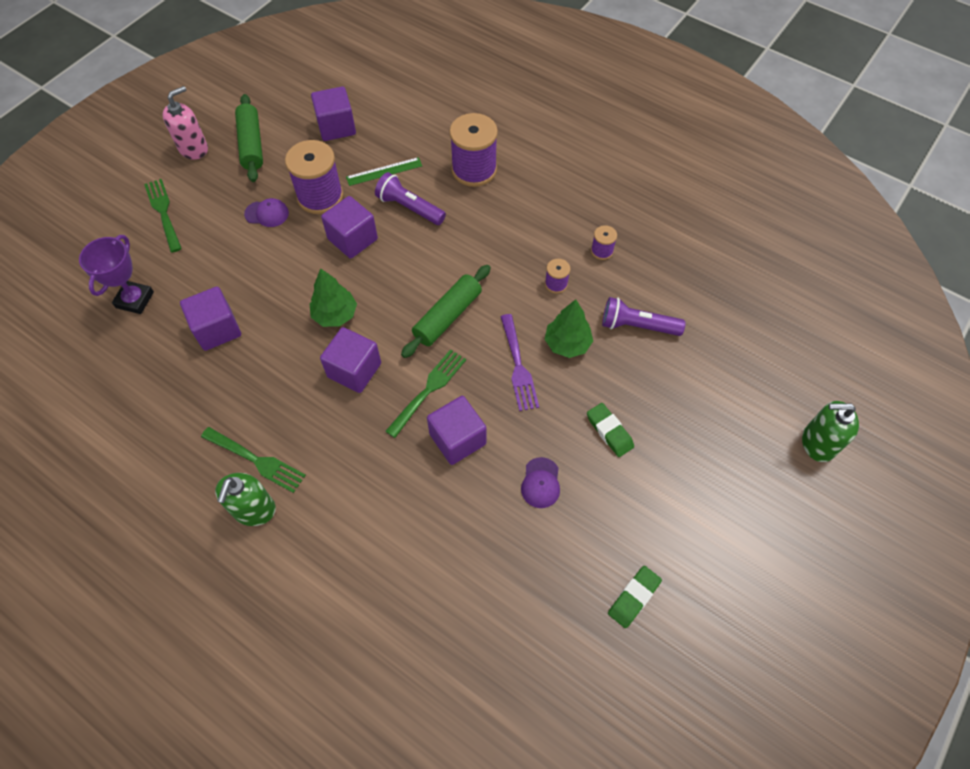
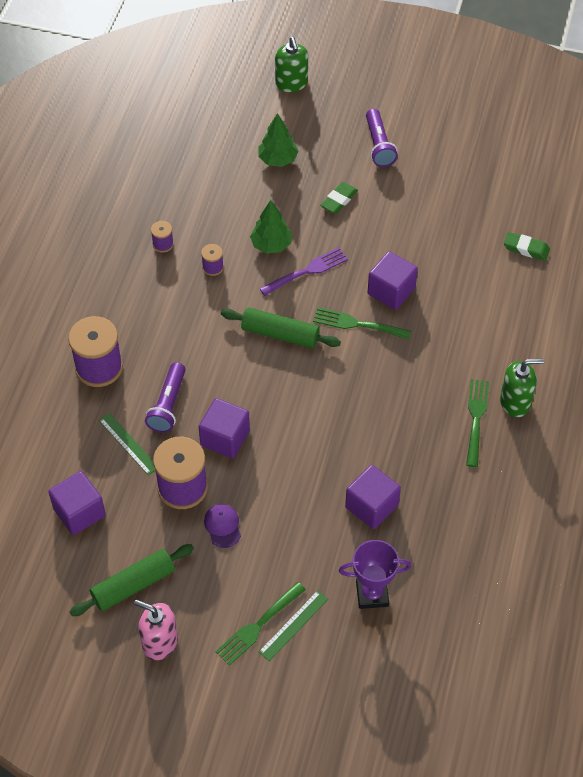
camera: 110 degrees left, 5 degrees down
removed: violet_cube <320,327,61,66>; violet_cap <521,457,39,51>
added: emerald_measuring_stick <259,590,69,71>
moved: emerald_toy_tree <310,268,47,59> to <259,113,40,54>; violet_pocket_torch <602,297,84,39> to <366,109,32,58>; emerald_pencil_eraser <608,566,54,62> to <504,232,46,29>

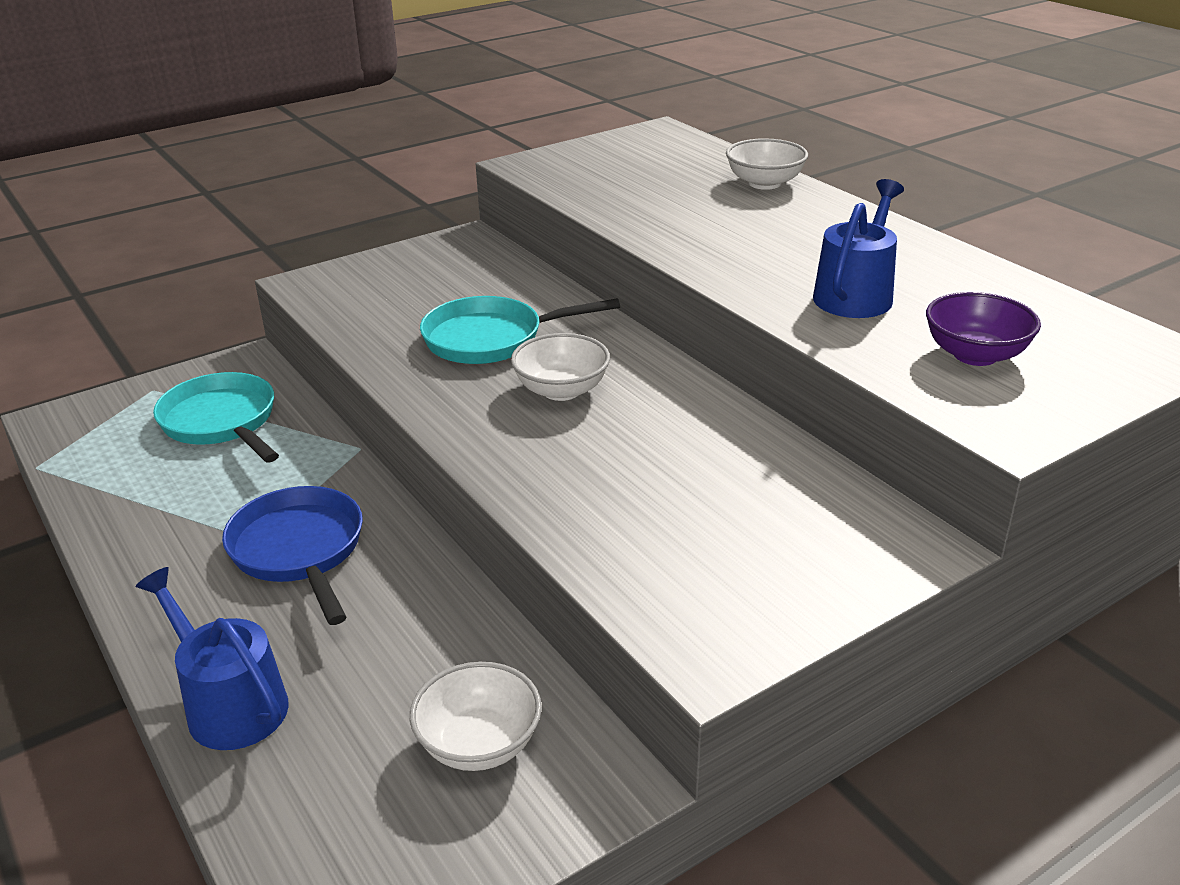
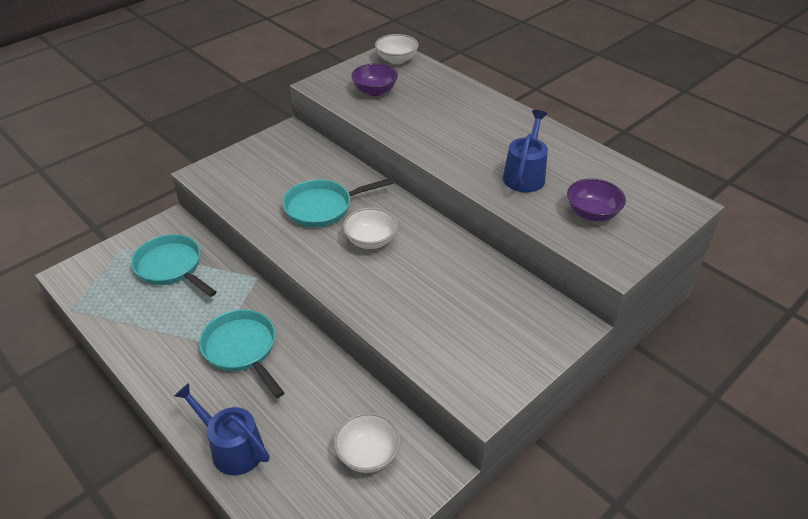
camera: 10 degrees left, 10 degrees up
added: violet_deep_dish <351,63,47,33>
moved: snow-white_deep_dish <726,138,82,52> to <375,34,44,30>
recoloured: cobalt_frying_pan <222,486,141,139> to aqua_frying_pan <199,310,85,88>

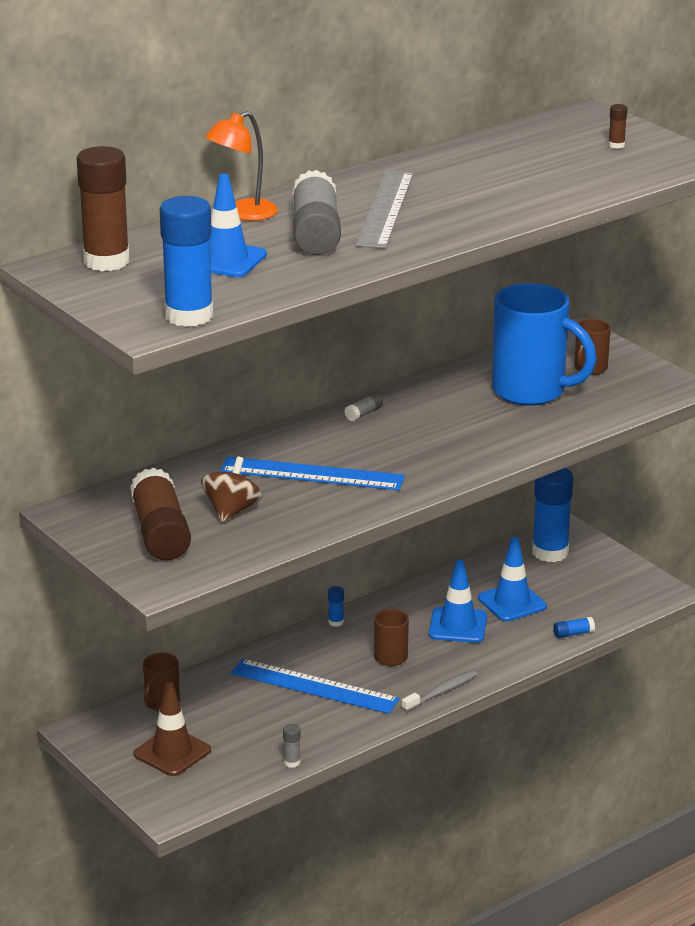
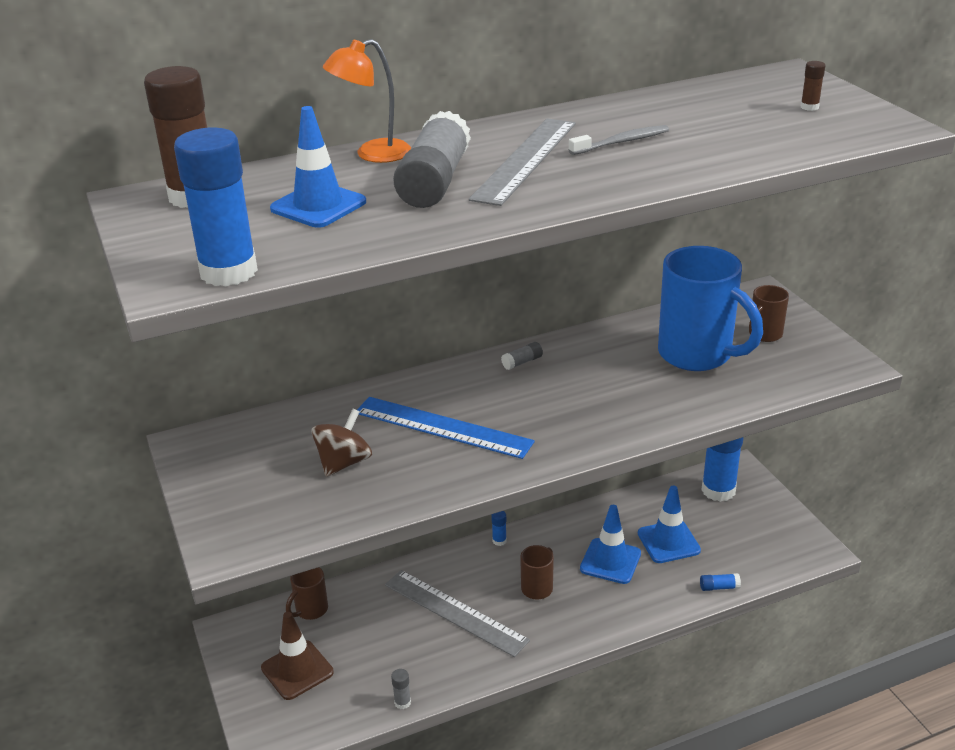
camera: 15 degrees right, 5 degrees up
removed: brown_glue <130,467,61,94>
moved: grey_toothbrush <402,670,76,42> to <569,125,100,30>
recoloured: cobalt_measuring_stick <231,659,169,55> to grey_measuring_stick <385,570,145,87>

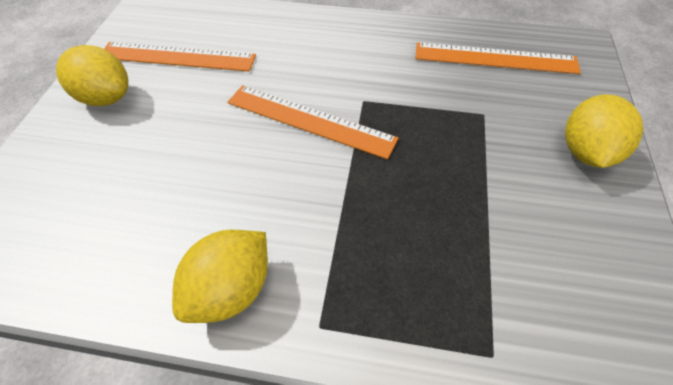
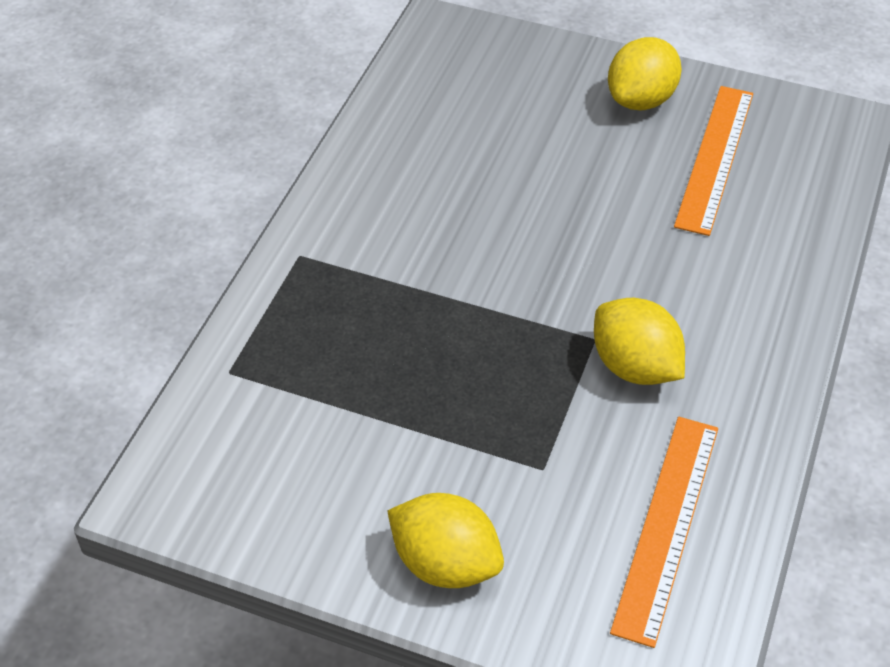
camera: 100 degrees right, 5 degrees down
removed: orange_measuring_stick <228,85,171,74>
moved: bright_yellow_toy_lemon <172,230,96,93> to <594,298,91,87>

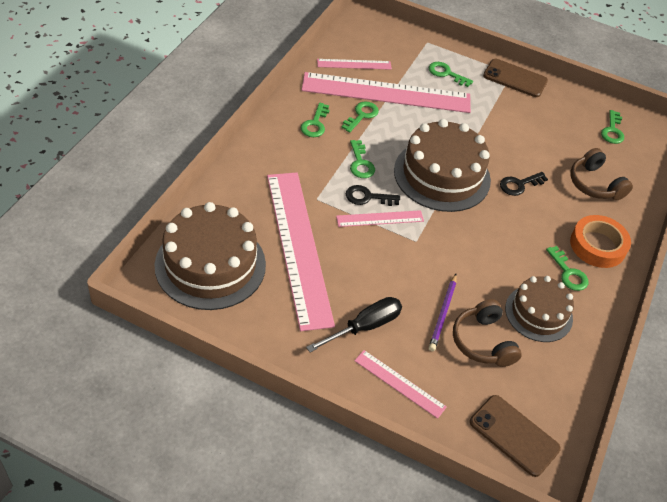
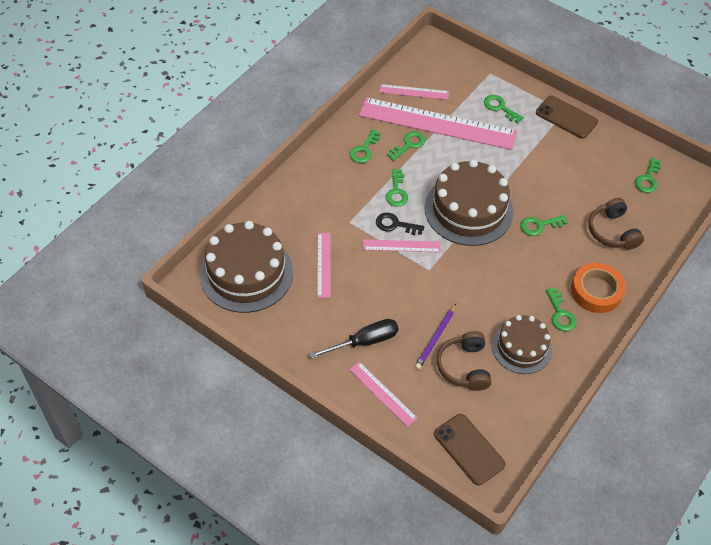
camera: 15 degrees right, 5 degrees up
recoloured: ebony_key <500,172,48,24> to emerald_key <520,215,48,21>
resized: pink_measuring_stick <267,172,68,159> = <317,233,14,65> x0.45

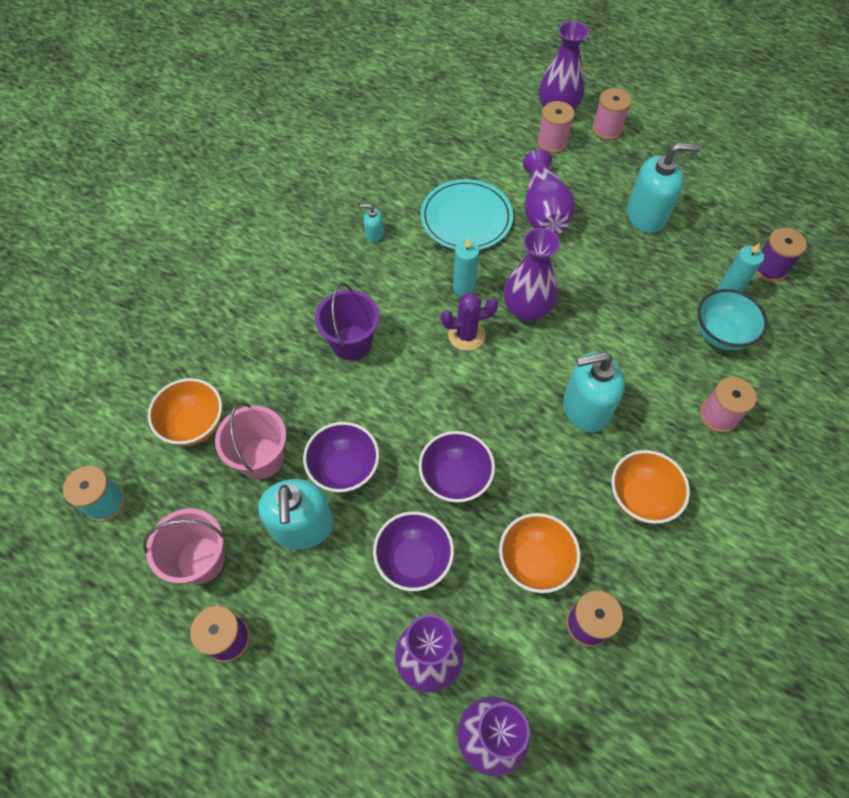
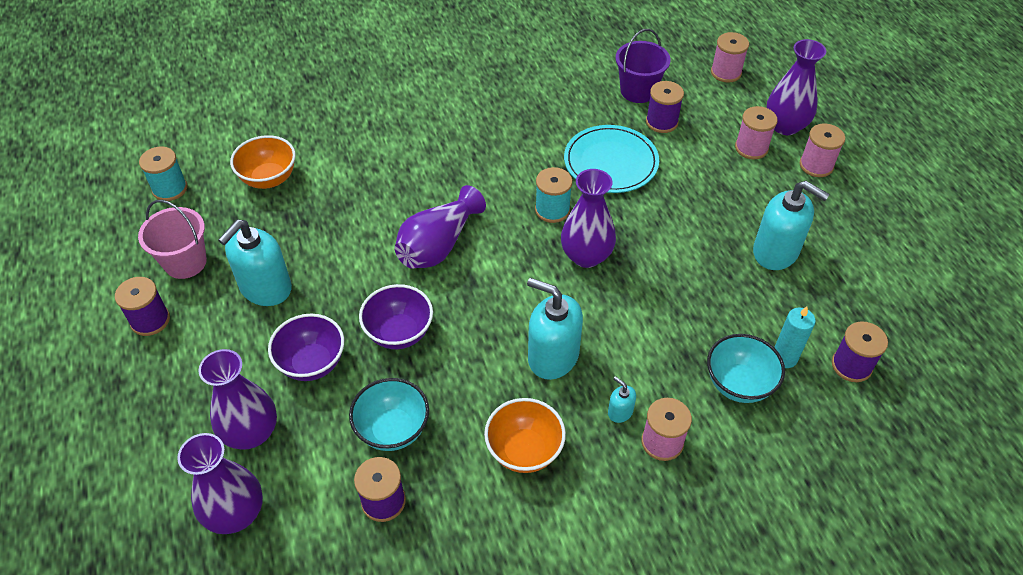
camera: 40 degrees right, 10 degrees down
removed: violet_cactus <441,292,57,59>; pink_bucket <215,402,71,77>; violet_deep_dish <303,422,76,71>
added: pink_bobbin <711,32,38,51>; violet_bobbin <646,81,38,52>
moved: violet_tall_vase <523,149,52,86> to <395,185,91,83>; aqua_soap_pump <360,204,24,38> to <608,376,28,47>; violet_bucket <315,283,65,78> to <616,29,54,74>
replaced: aqua_wax_candle <453,238,26,58> to aqua_bobbin <535,167,37,56>
recoloured: orange_deep_dish <499,513,82,80> to aqua_deep_dish <349,378,80,73>

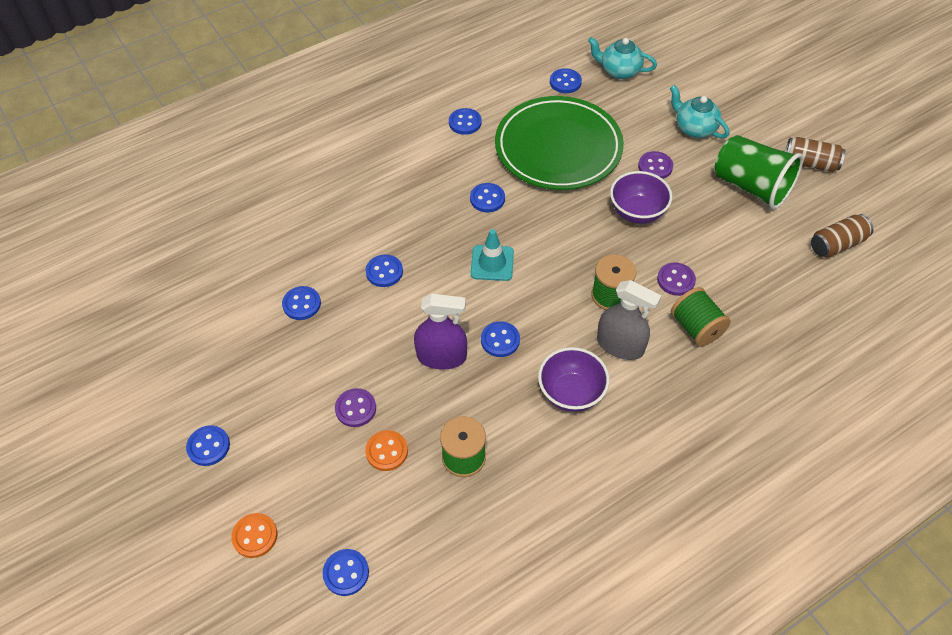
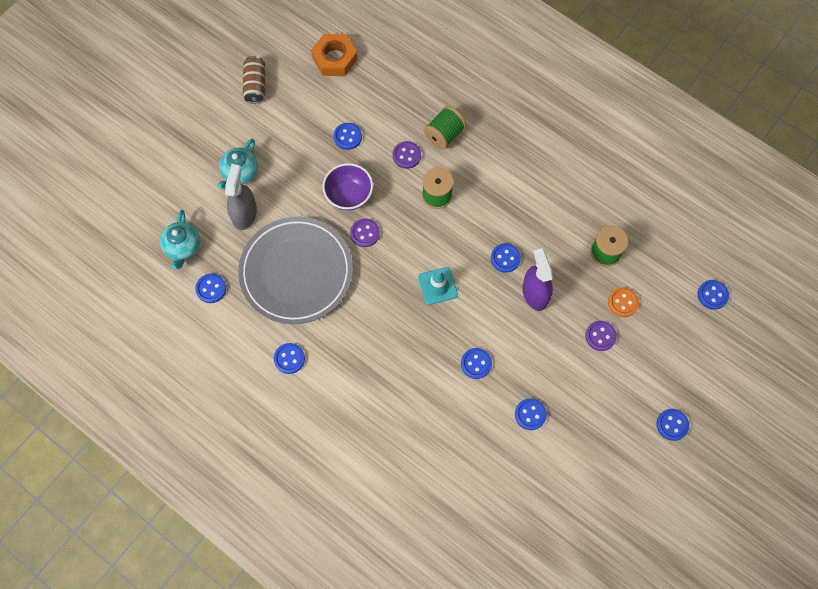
camera: 110 degrees left, 15 degrees up
removed: emerald_cup <714,135,89,75>; violet_deep_dish <538,347,72,65>; orange_shirt_button <231,513,46,45>
moved: violet_shirt_button <638,151,35,28> to <350,219,30,28>; cobalt_shirt_button <470,183,35,29> to <334,123,28,27>; grey_spray_bottle <597,280,65,80> to <225,164,32,66>
replaced: brown_tin <811,214,63,44> to orange_hexagon_nut <311,34,47,42>
recoloured: emerald_dinner_plate <495,96,129,94> to grey_dinner_plate <238,217,115,107>

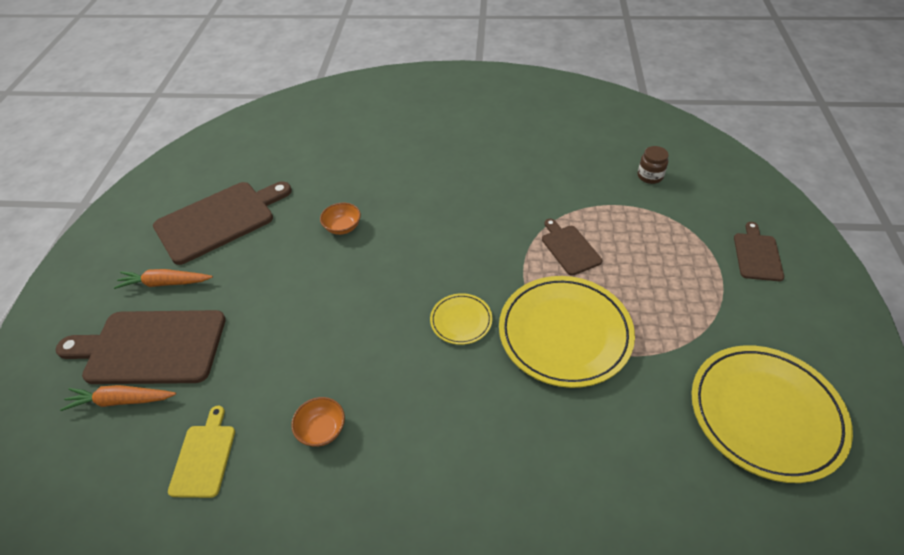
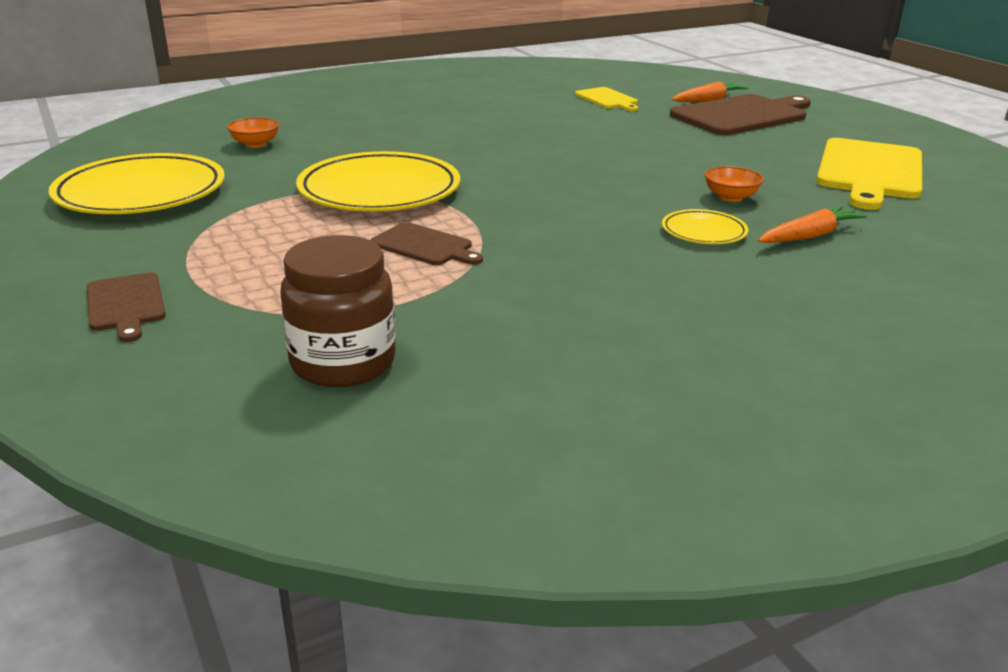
camera: 145 degrees right, 20 degrees down
moved: orange_carrot <114,269,99,20> to <758,206,109,37>; bright_yellow_dinner_plate <430,293,62,52> to <662,209,86,35>; orange_deep_dish <291,397,54,50> to <227,117,52,31>
recoloured: brown_chopping_board <153,181,139,84> to bright_yellow_chopping_board <816,138,106,72>
resized: brown_jam_jar <637,146,32,38> = <281,235,115,152> x1.86

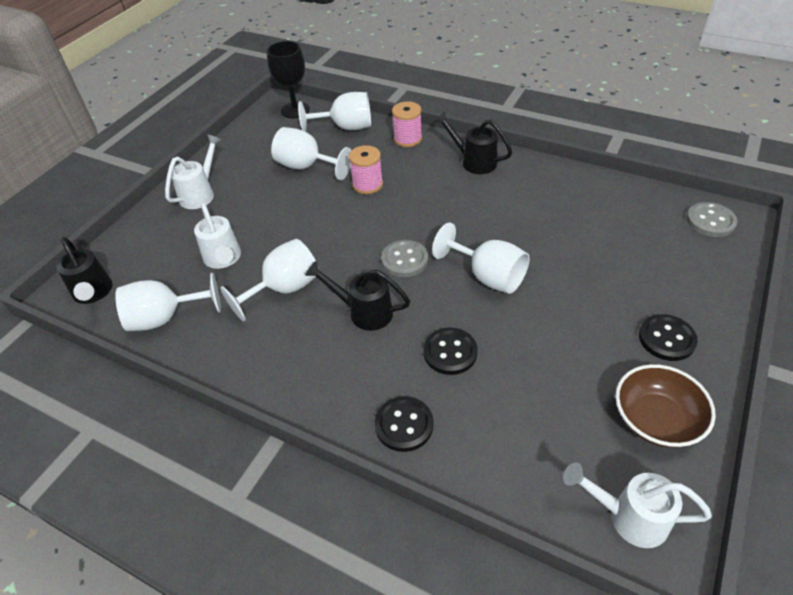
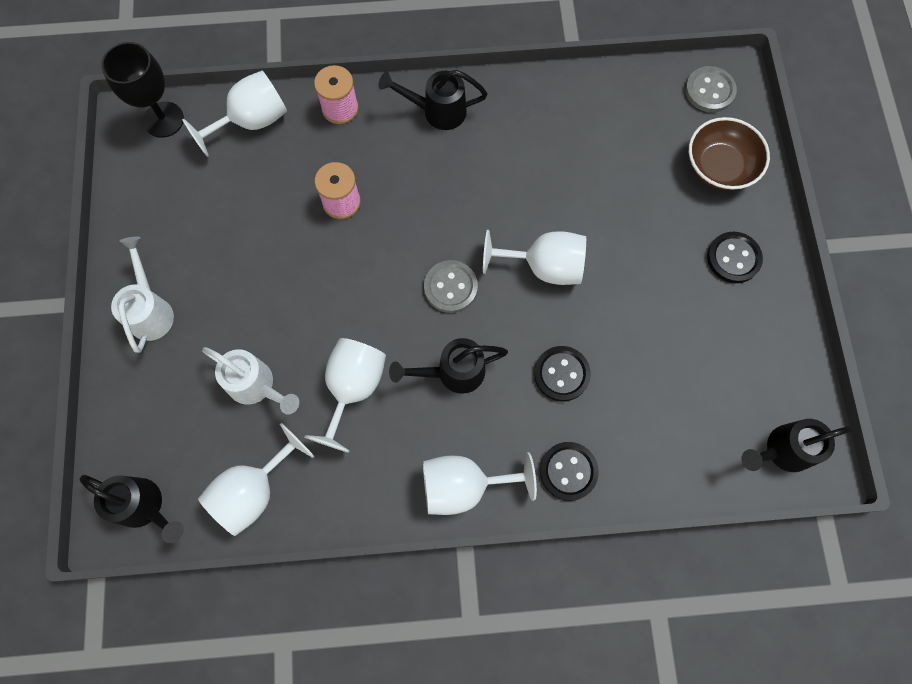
camera: 35 degrees left, 25 degrees up
moved: snow-white_chalice <271,127,80,53> to <423,452,114,63>; brown_deep_dish <616,364,100,84> to <689,117,81,73>
recoloured: snow-white_watering_can <563,463,149,85> to ebony_watering_can <741,419,111,53>

